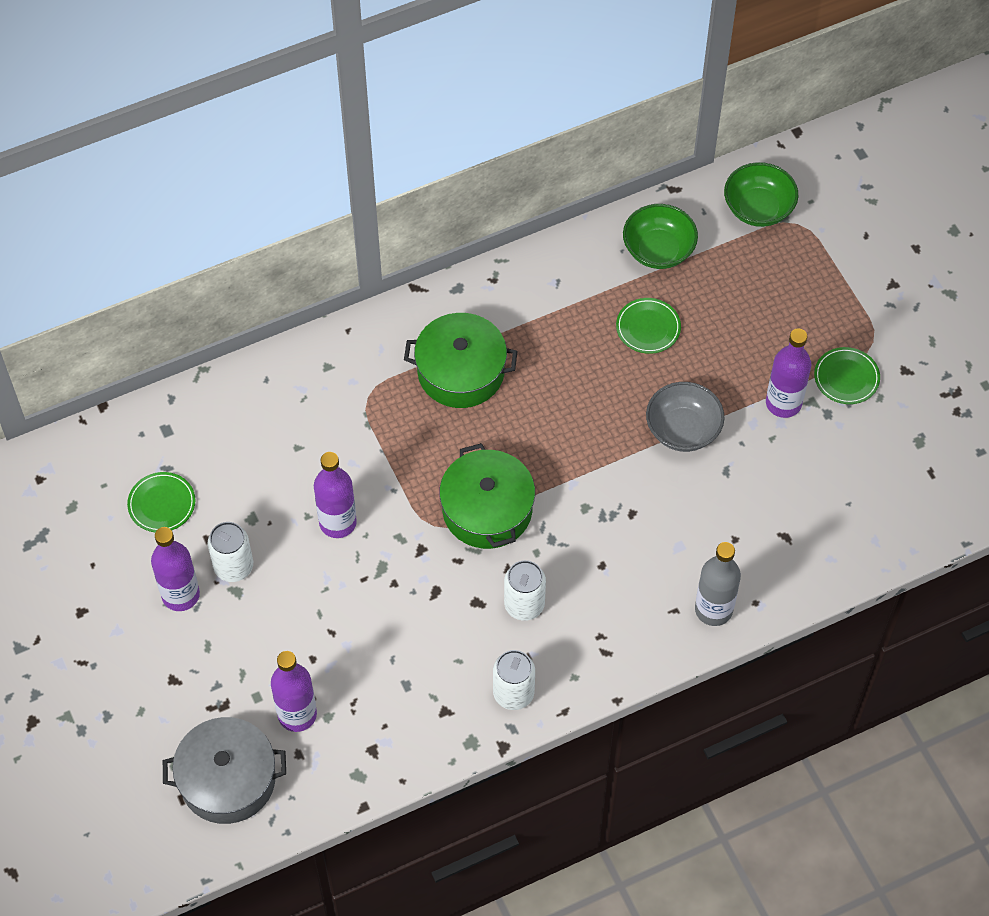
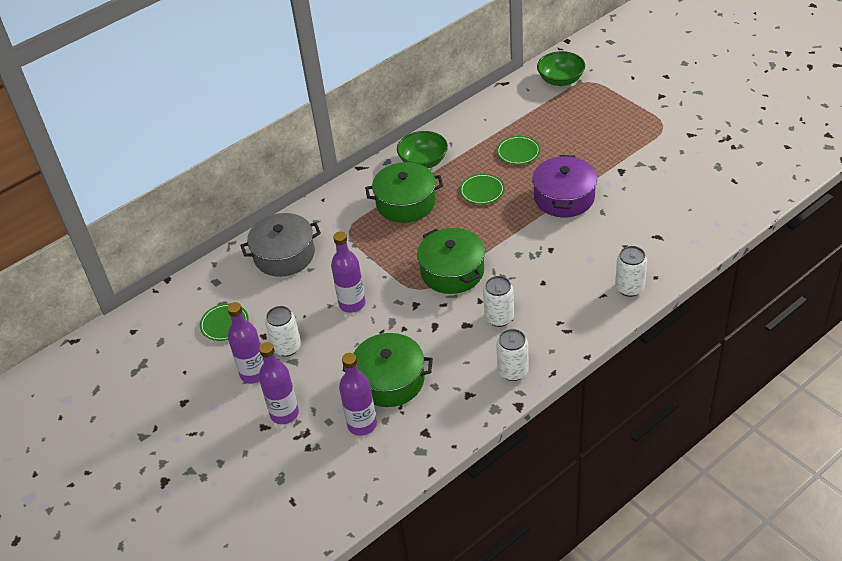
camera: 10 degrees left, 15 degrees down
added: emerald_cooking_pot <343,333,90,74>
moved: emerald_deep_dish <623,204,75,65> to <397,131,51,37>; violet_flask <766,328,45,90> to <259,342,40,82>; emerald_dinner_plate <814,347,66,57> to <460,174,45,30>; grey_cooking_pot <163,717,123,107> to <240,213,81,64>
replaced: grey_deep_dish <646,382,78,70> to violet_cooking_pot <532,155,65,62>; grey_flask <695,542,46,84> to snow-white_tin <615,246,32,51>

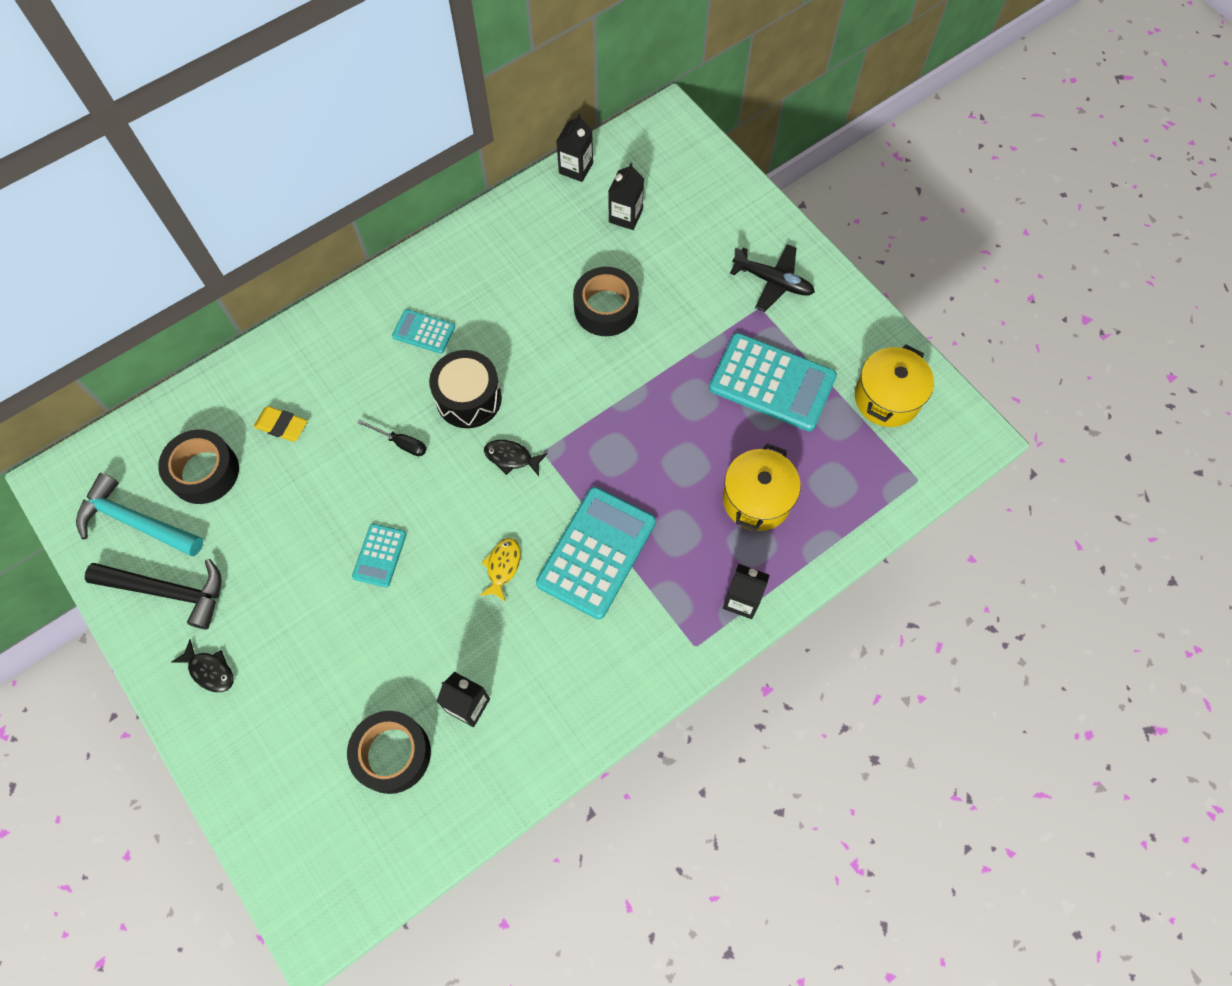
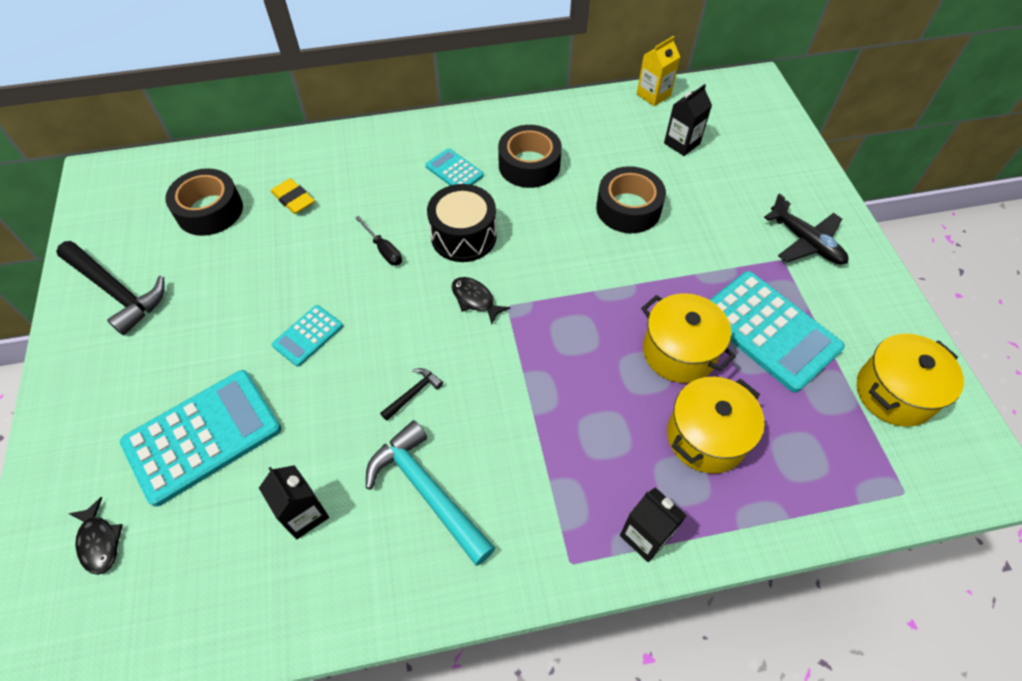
camera: 25 degrees right, 10 degrees down
added: bright_yellow_cooking_pot <641,293,95,90>
moved: aqua_carpenter's_hammer <76,473,127,83> to <366,420,129,146>; aqua_calculator <536,487,120,132> to <120,370,161,137>; ebony_fish <171,639,62,53> to <68,497,55,78>; ebony_sticky_tape <347,711,84,83> to <498,125,64,63>
replaced: bright_yellow_fish <480,538,41,64> to ebony_carpenter's_hammer <380,368,63,53>
recoloured: ebony_carton <556,114,37,68> to bright_yellow_carton <637,36,43,70>

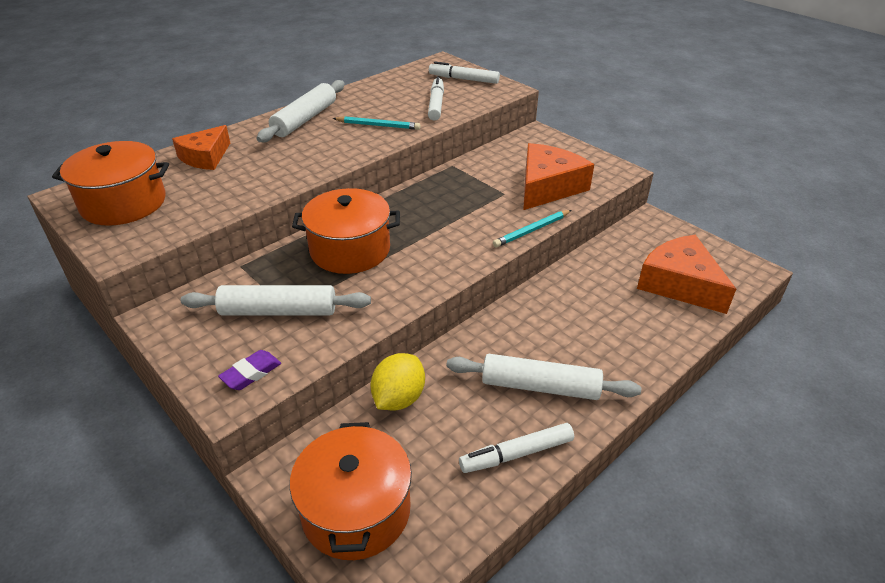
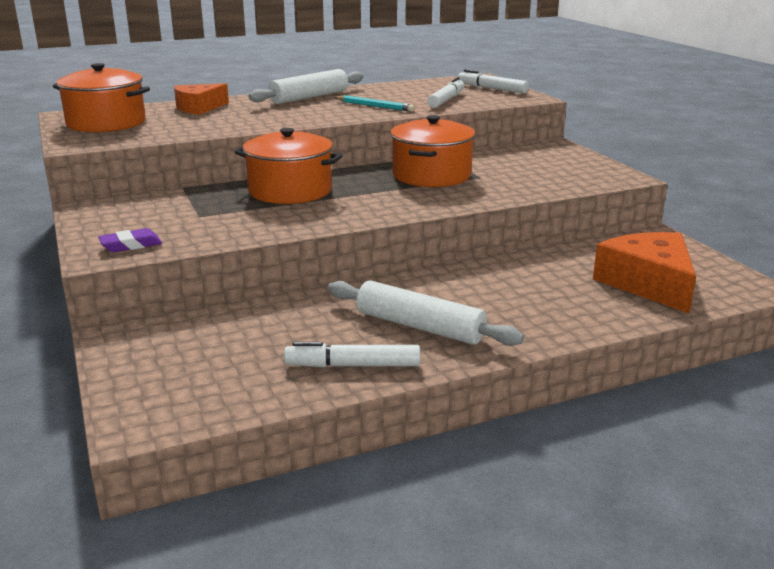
camera: 20 degrees right, 15 degrees down
removed: orange_cheese <523,143,71,67>; aqua_lead_pencil <493,210,78,37>; snow-white_rolling_pin <181,285,190,30>; bright_yellow_toy_lemon <370,353,55,57>
moved: orange_cooking_pot <290,422,122,138> to <391,115,84,72>

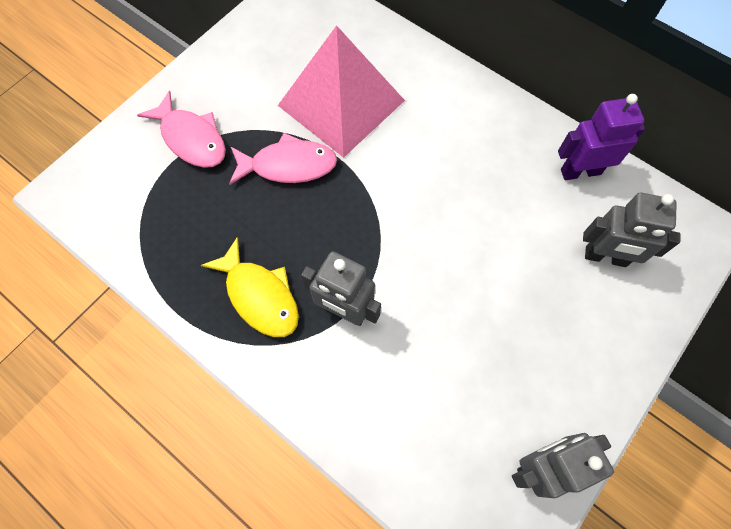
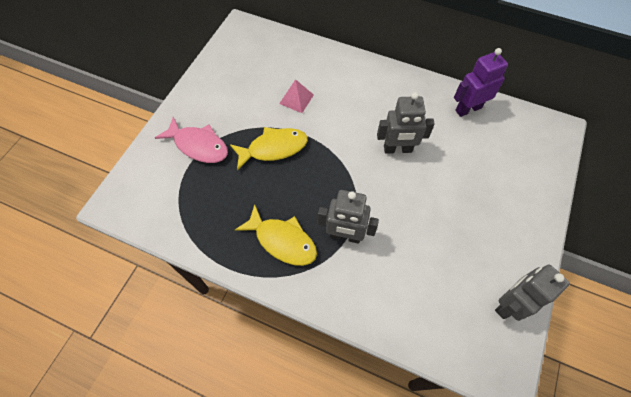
camera: 15 degrees left, 5 degrees down
moved: grey_robot_figure <583,192,98,75> to <377,92,58,62>
recoloured: pink_fish <229,133,108,52> to bright_yellow_fish <230,127,78,43>
resized: pink_solid_pyramid <278,25,127,133> = <279,79,35,34> x0.41

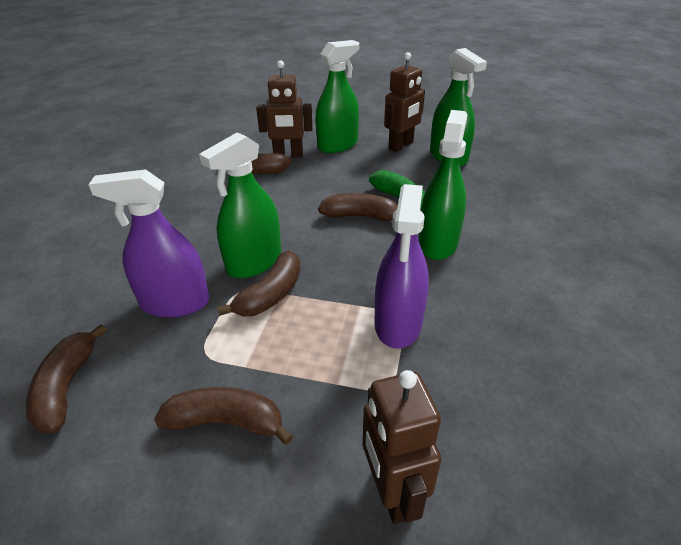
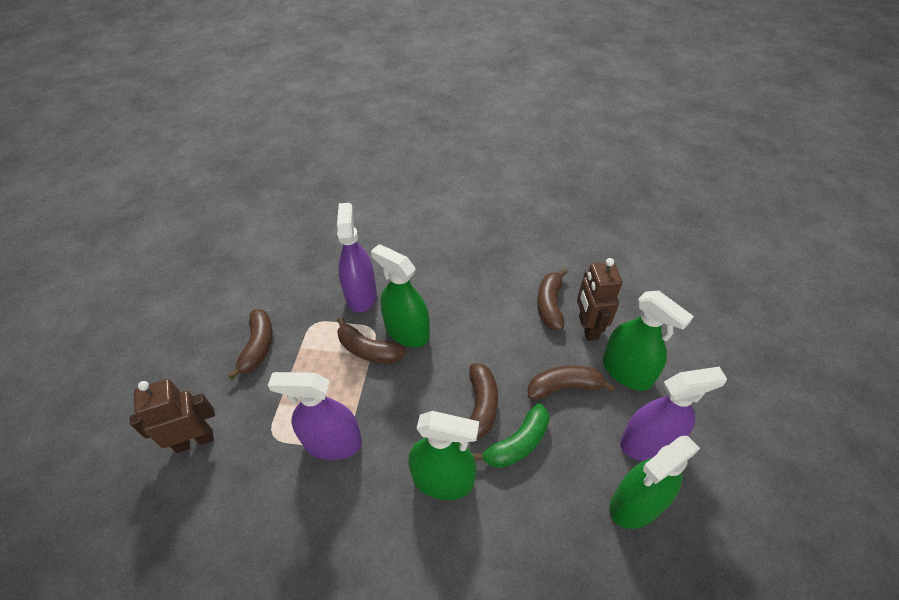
camera: 85 degrees right, 10 degrees up
moved: brown_banana <26,324,81,109> to <527,365,89,35>
replaced: brown_robot_figure <384,52,41,100> to violet_spray_bottle <620,367,107,94>

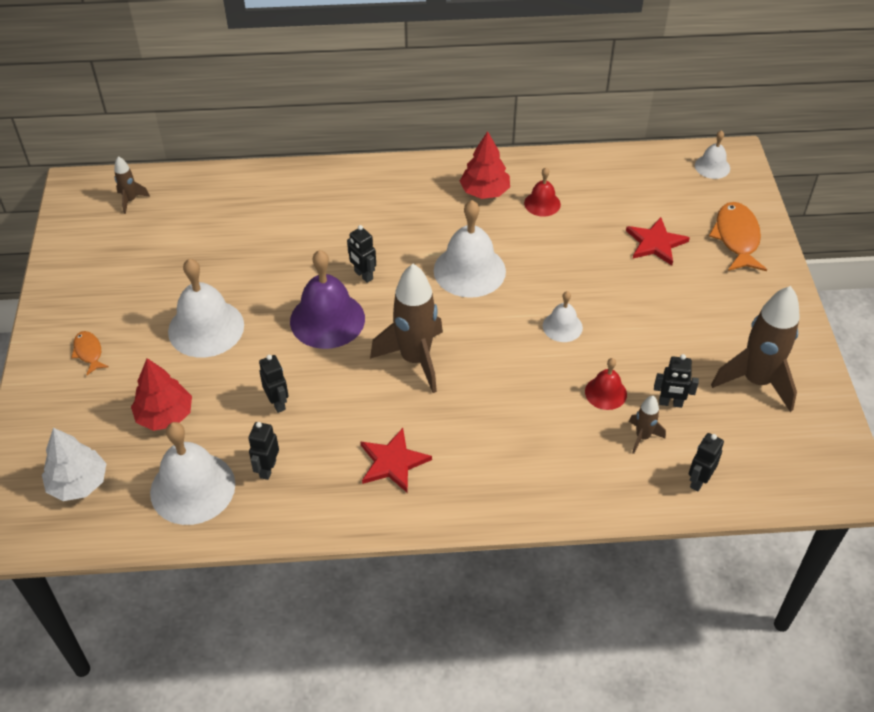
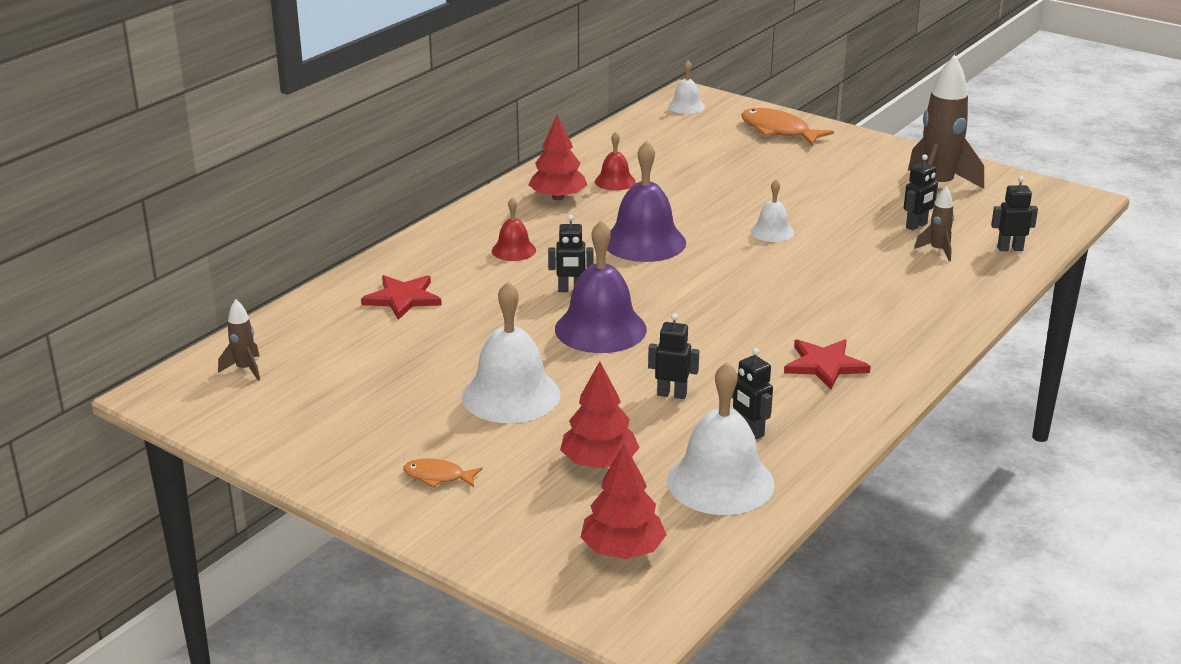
camera: 50 degrees left, 20 degrees down
removed: brown_rocket <370,264,73,129>
moved: scarlet_star_shape <626,217,64,48> to <361,275,81,45>; scarlet_hand_bell <585,358,42,52> to <492,197,44,64>
recoloured: snow-white_hand_bell <434,200,72,98> to violet_hand_bell <607,141,79,121>; snow-white_toy_tree <42,428,65,73> to scarlet_toy_tree <581,443,85,116>
turned: ebony_robot_figure <689,433,35,58> = <991,176,47,75> 105 degrees clockwise

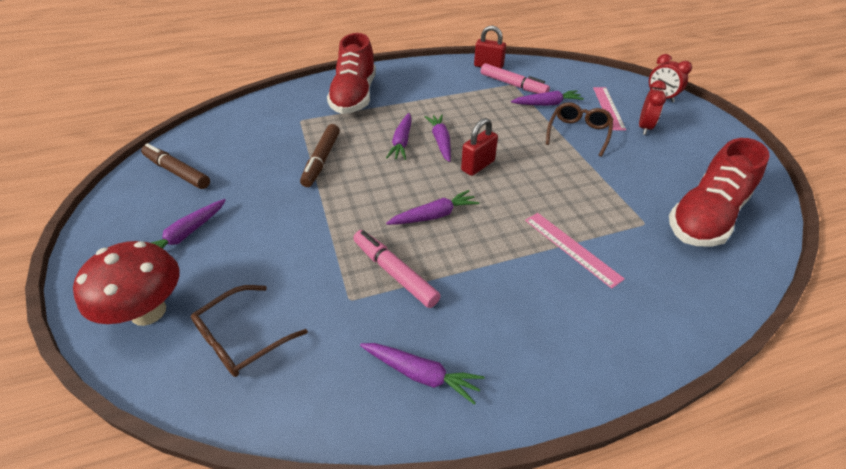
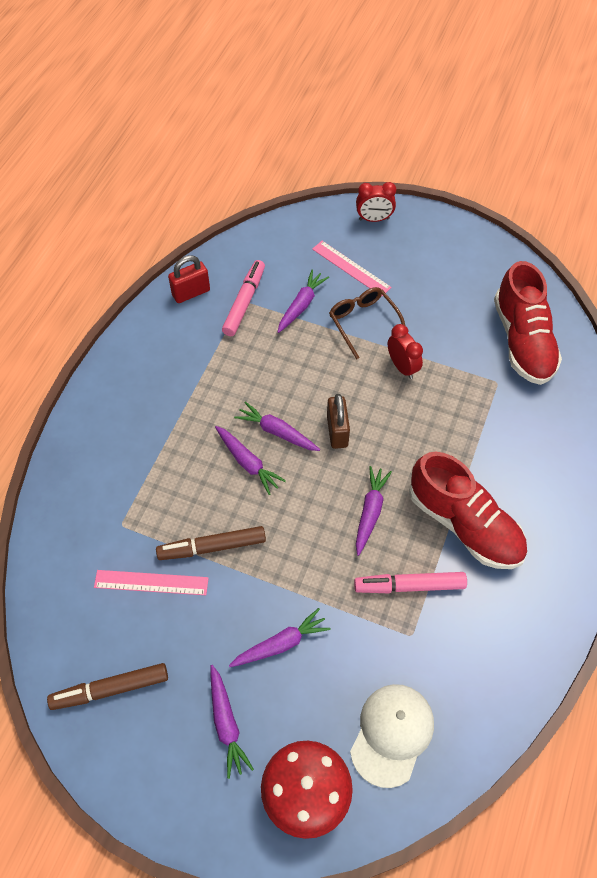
camera: 50 degrees left, 15 degrees up
moved: scarlet_shoe <327,33,49,81> to <409,452,118,117>; scarlet_clock <639,81,27,54> to <388,324,35,55>; pink_measuring_stick <525,213,100,76> to <94,570,115,25>; violet_carrot <360,343,125,62> to <229,608,102,59>
replaced: brown_glasses <191,285,117,92> to snow-white_cap <350,684,84,104>
recoloured: scarlet_lock <461,118,37,58> to brown_lock <327,394,23,55>
turned: pink_marker_pen <481,63,69,31> = <222,260,43,76> 60 degrees counterclockwise; brown_marker_pen <300,124,40,63> = <156,526,110,34> 120 degrees clockwise

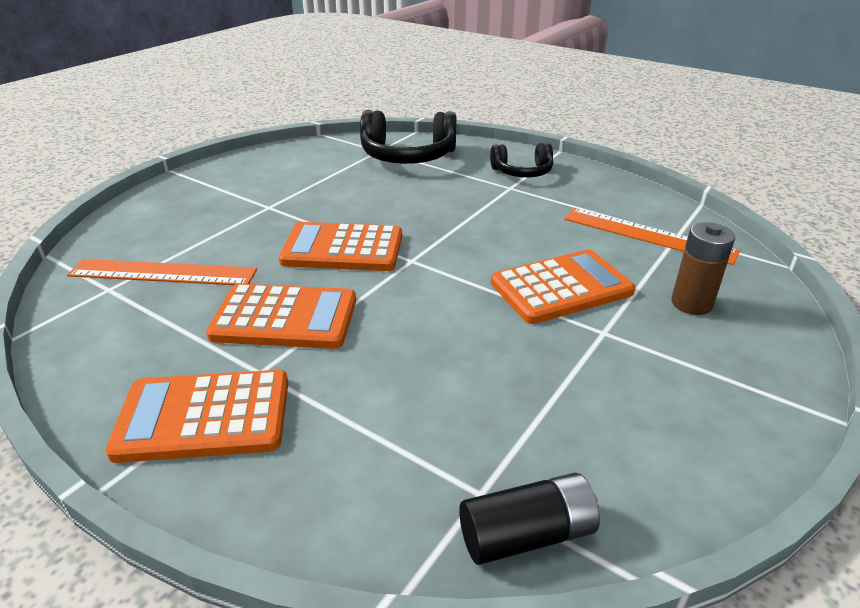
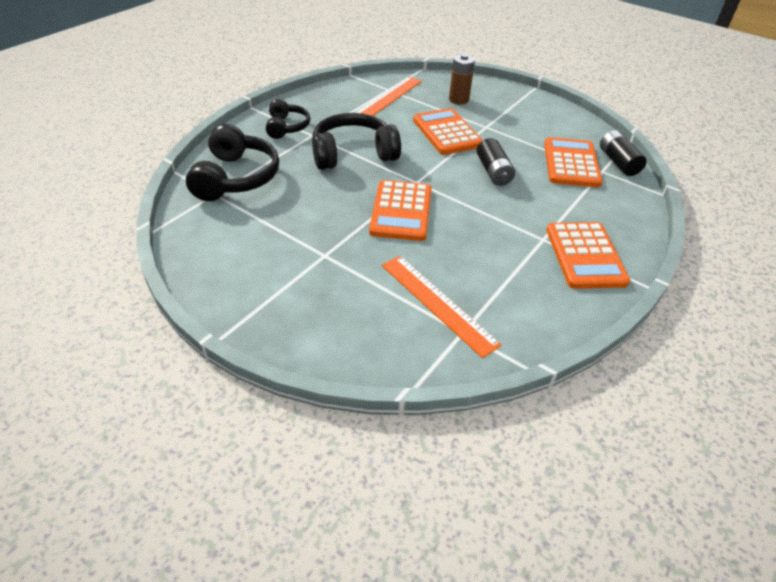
camera: 90 degrees left, 10 degrees up
added: ebony_over-ear_headphones <312,113,89,57>; ebony_power_cell <477,138,38,48>
moved: orange_calculator <206,284,150,65> to <544,137,58,50>
turned: orange_measuring_stick <67,259,190,26> = <382,256,120,102> 45 degrees counterclockwise

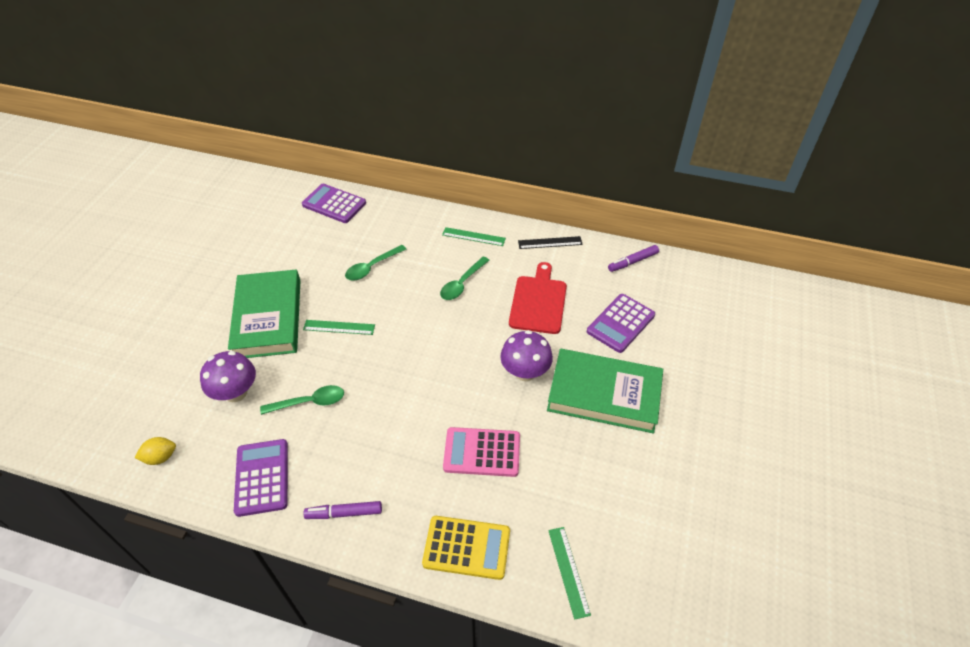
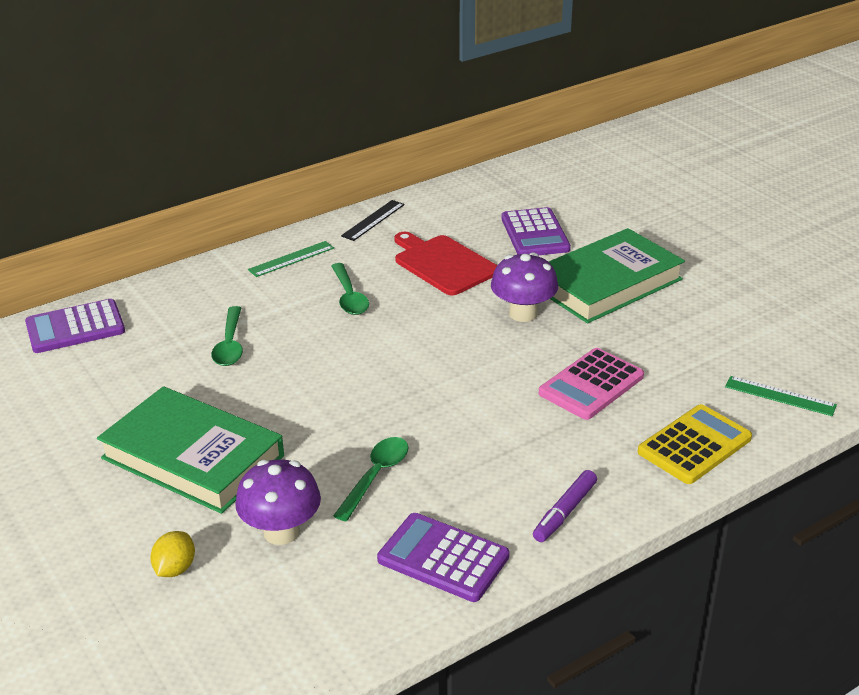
camera: 50 degrees left, 15 degrees down
removed: violet_marker_pen <608,245,51,27>; emerald_measuring_stick <303,320,72,15>
moved: bright_yellow_toy_lemon <135,437,41,28> to <150,531,45,46>

